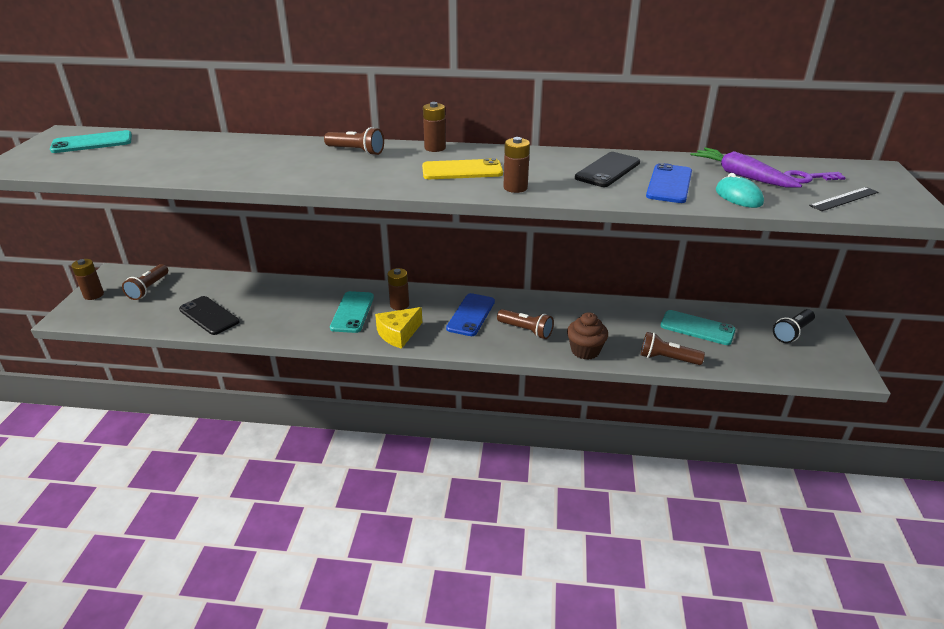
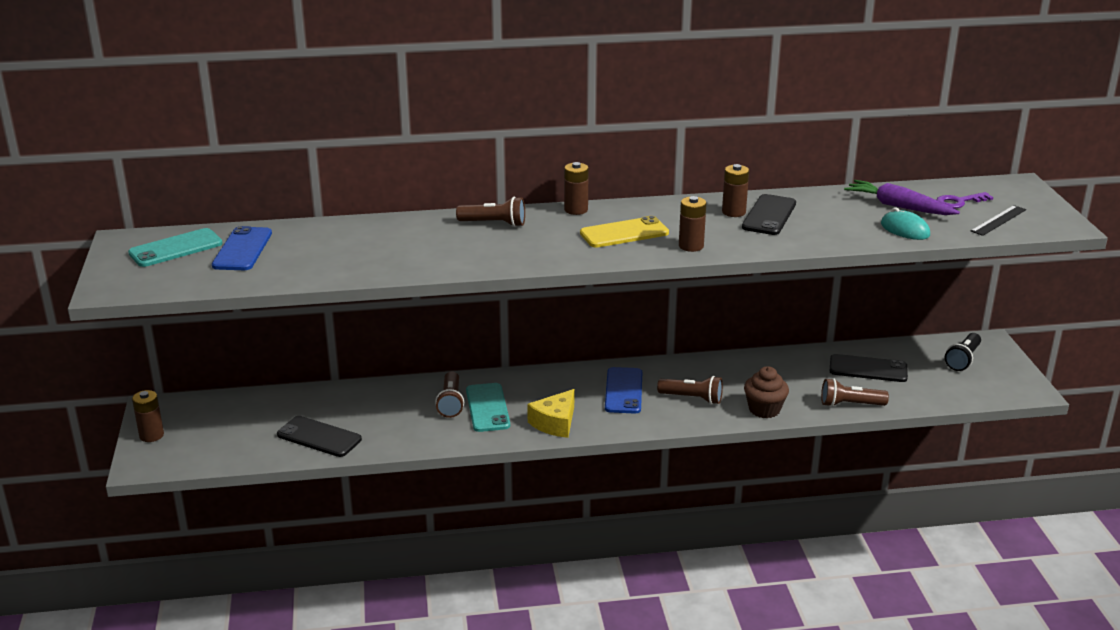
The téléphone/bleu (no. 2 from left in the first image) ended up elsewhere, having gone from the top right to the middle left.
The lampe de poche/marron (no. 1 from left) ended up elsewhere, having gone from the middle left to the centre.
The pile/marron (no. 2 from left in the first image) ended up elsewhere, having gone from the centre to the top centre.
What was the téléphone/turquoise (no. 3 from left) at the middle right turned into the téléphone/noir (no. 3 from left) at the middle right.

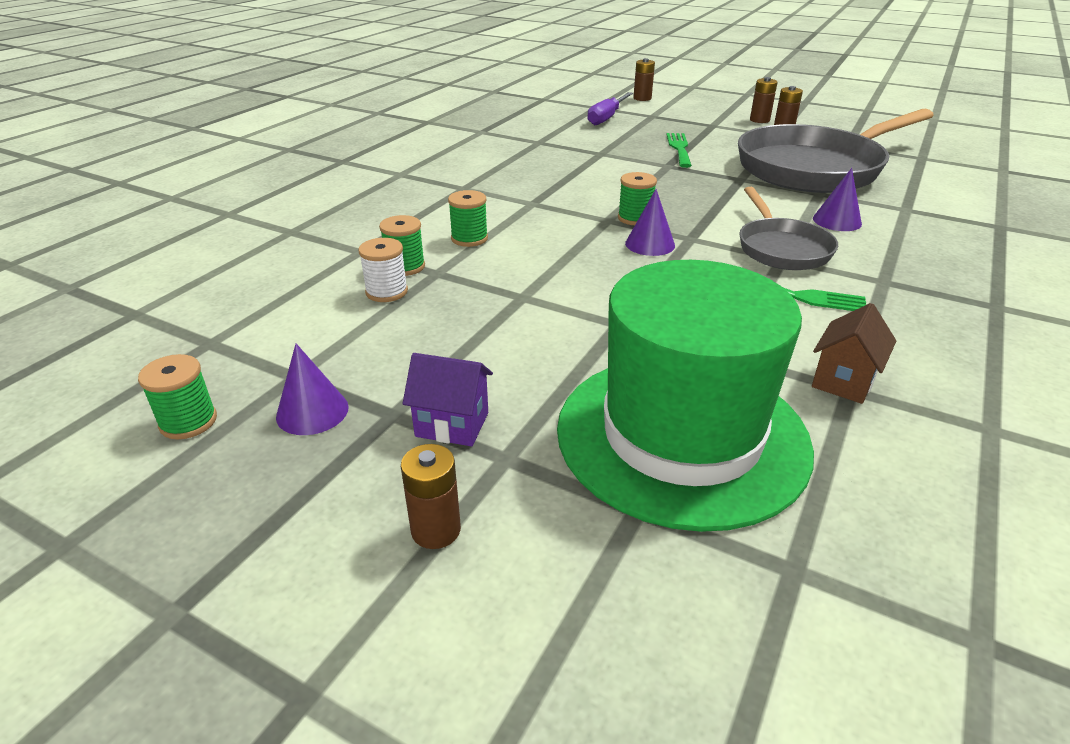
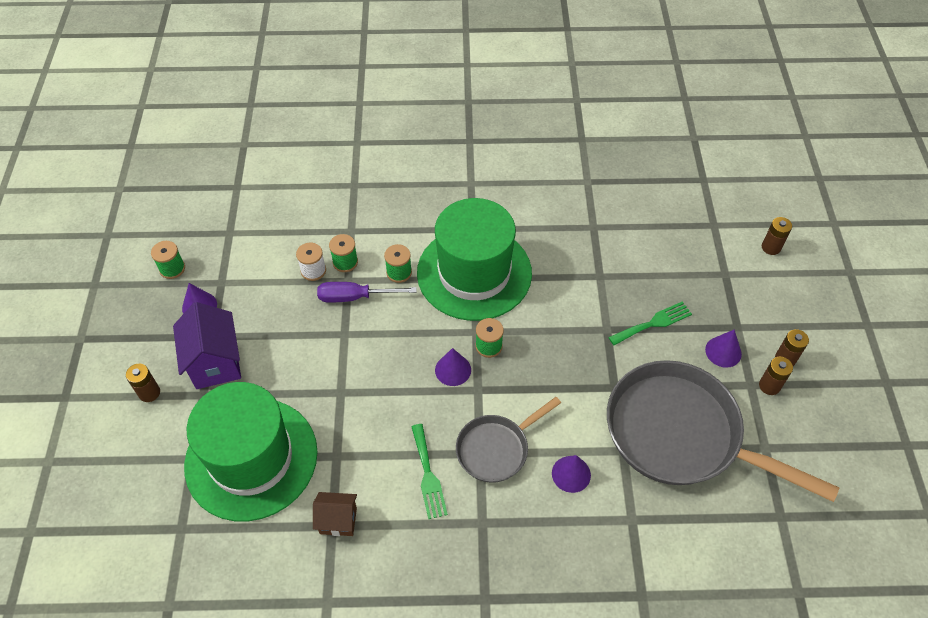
The size of the maison/violet at the centre changed by a factor of 1.68.
The tournevis/violet ended up elsewhere, having gone from the top centre to the centre.
The second view gained the chapeau/vert (no. 2 from left) at the centre.
The second view gained the cône/violet (no. 4 from left) at the middle right.

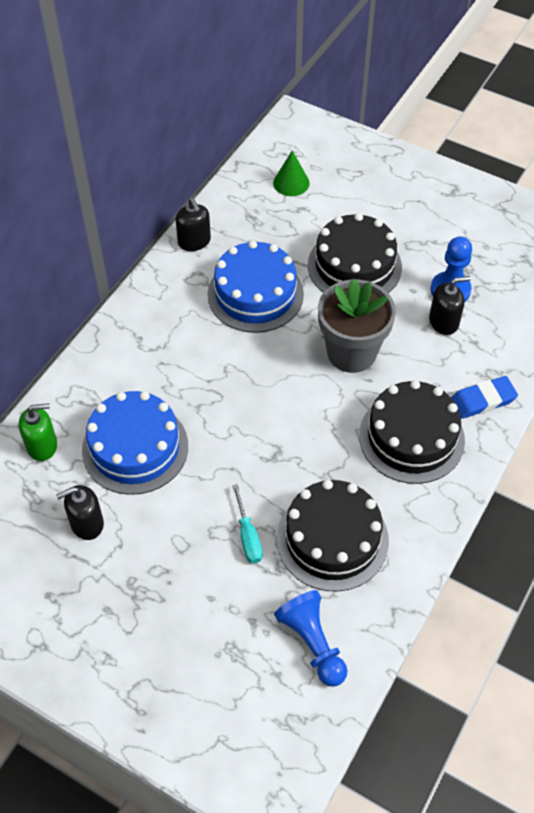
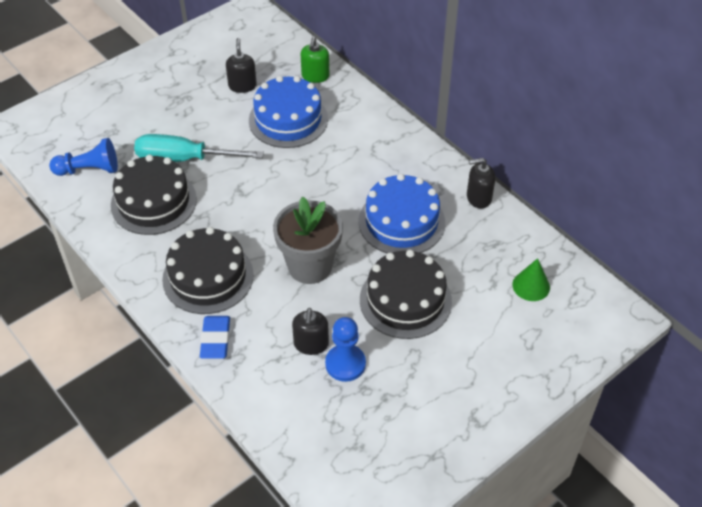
The size of the tournevis/turquoise at the centre changed by a factor of 1.97.

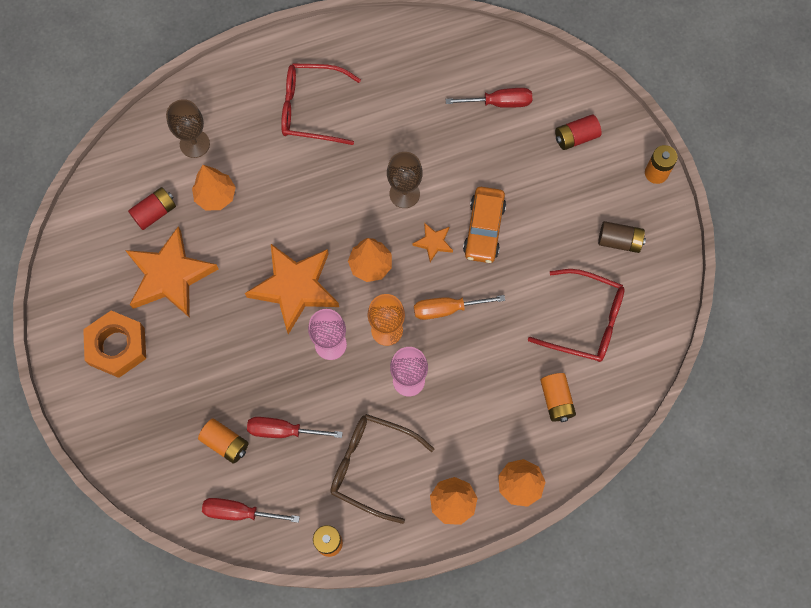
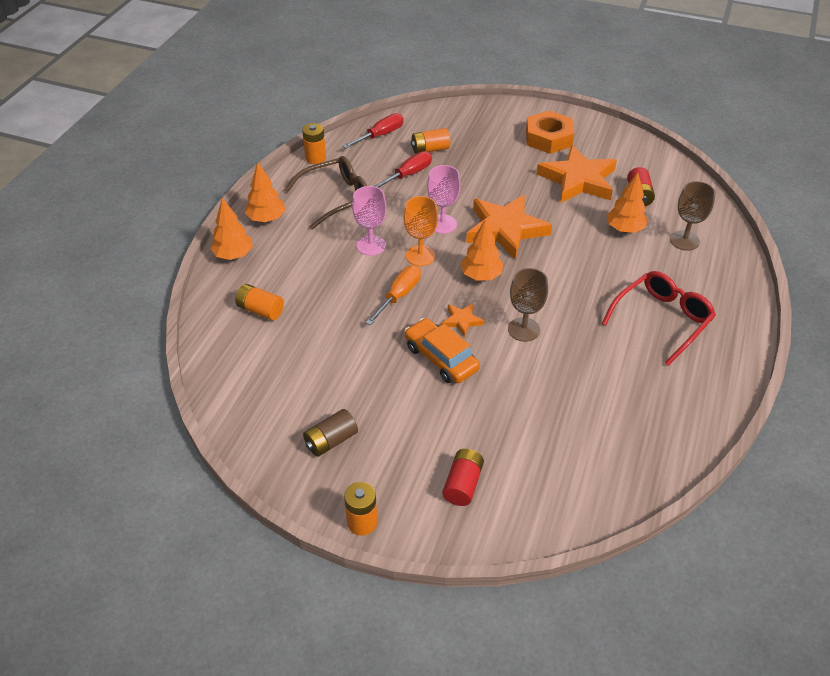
The second view lost the tournevis/rouge (no. 3 from left) at the top centre.
The second view lost the lunettes/rouge (no. 2 from left) at the middle right.

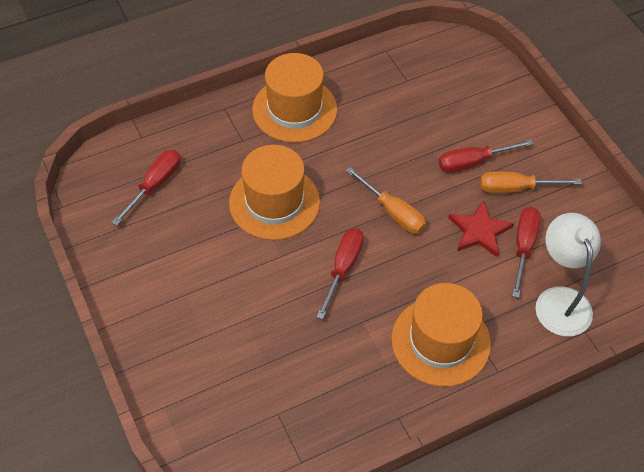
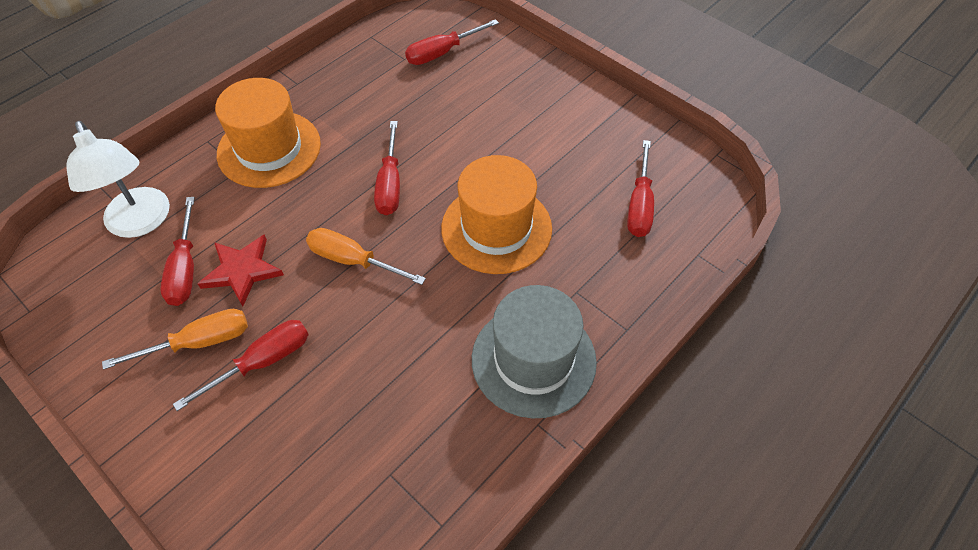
The second view gained the tournevis/rouge (no. 4 from left) at the top centre.
What was the chapeau/orange (no. 2 from left) at the top centre turned into the chapeau/gris at the centre.

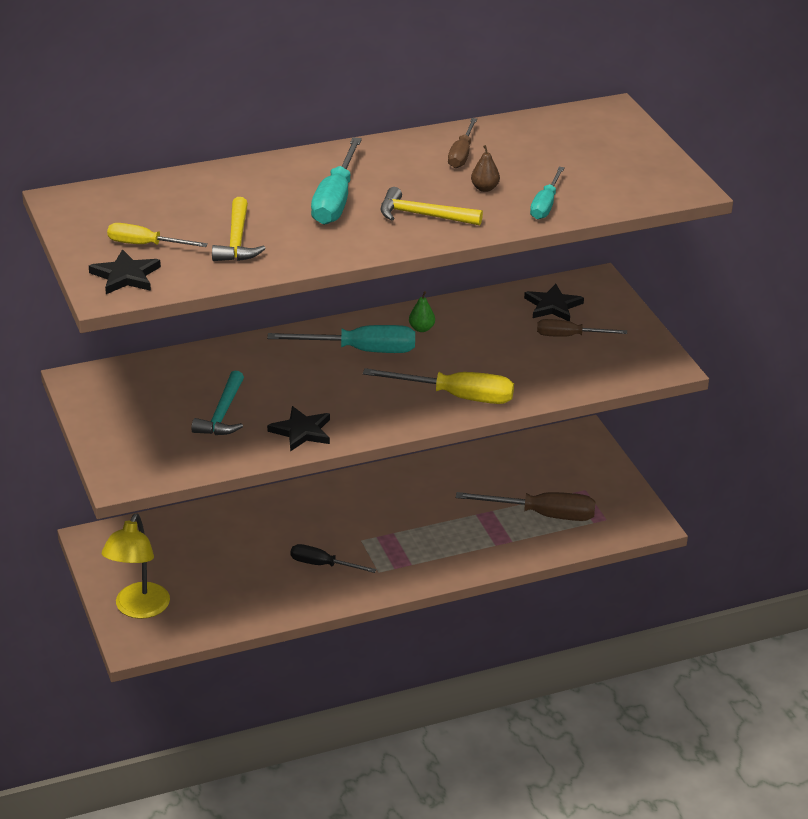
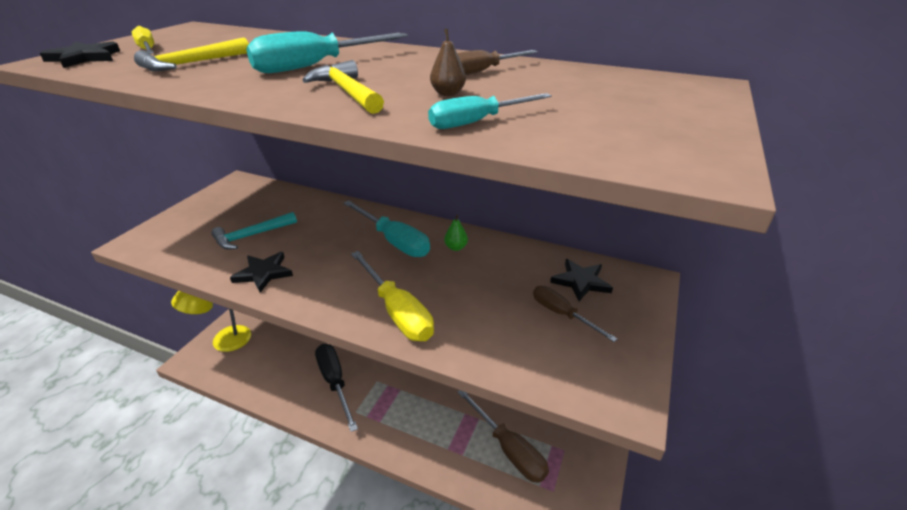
The size of the tournevis/noir at the bottom centre changed by a factor of 1.62.

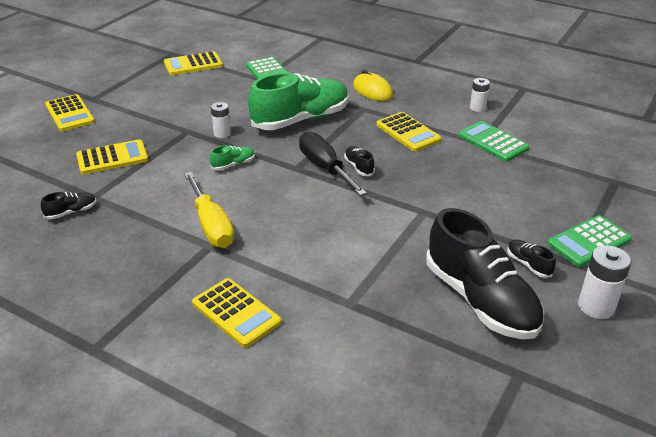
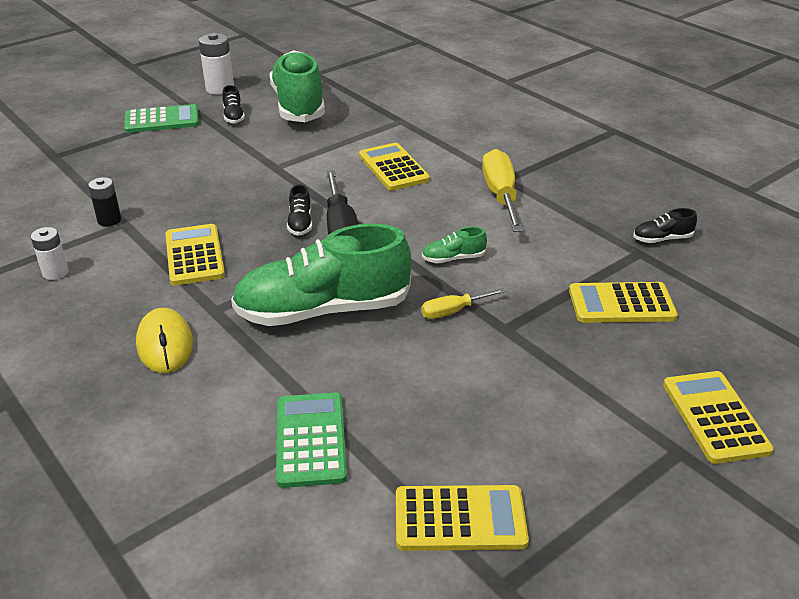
Where the calculatrice/vert (no. 2 from left) stood at the top right, the pile/noir came to stand at the middle left.
What was the chaussure/noir (no. 3 from left) at the middle right turned into the chaussure/vert (no. 1 from left) at the top centre.
The calculatrice/jaune (no. 4 from left in the first image) ended up elsewhere, having gone from the bottom centre to the top centre.
Where the pile/blanc (no. 1 from left) stood at the top centre, the tournevis/jaune (no. 1 from left) came to stand at the centre.

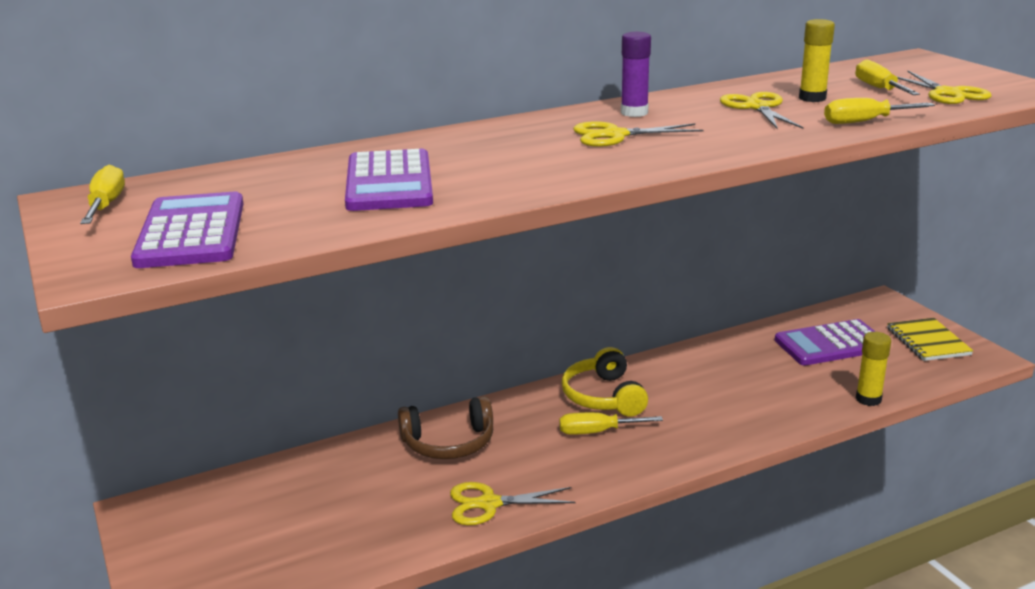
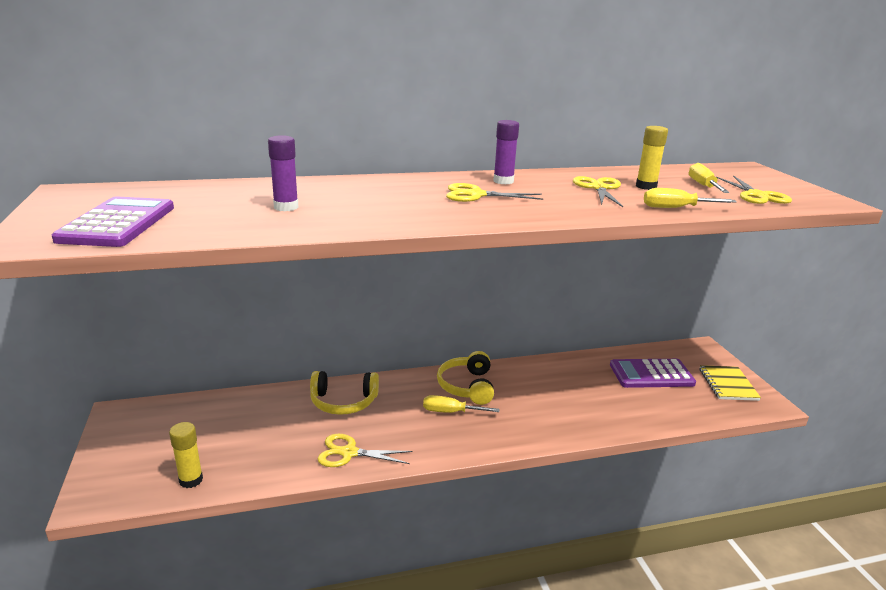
The bâton de colle/jaune (no. 2 from left in the first image) ended up elsewhere, having gone from the middle right to the bottom left.
Where the calculatrice/violet (no. 2 from left) stood at the top centre, the bâton de colle/violet (no. 1 from left) came to stand at the top left.
What was the casque audio/marron at the bottom centre turned into the casque audio/jaune (no. 1 from left) at the centre.
The second view lost the tournevis/jaune (no. 1 from left) at the top left.

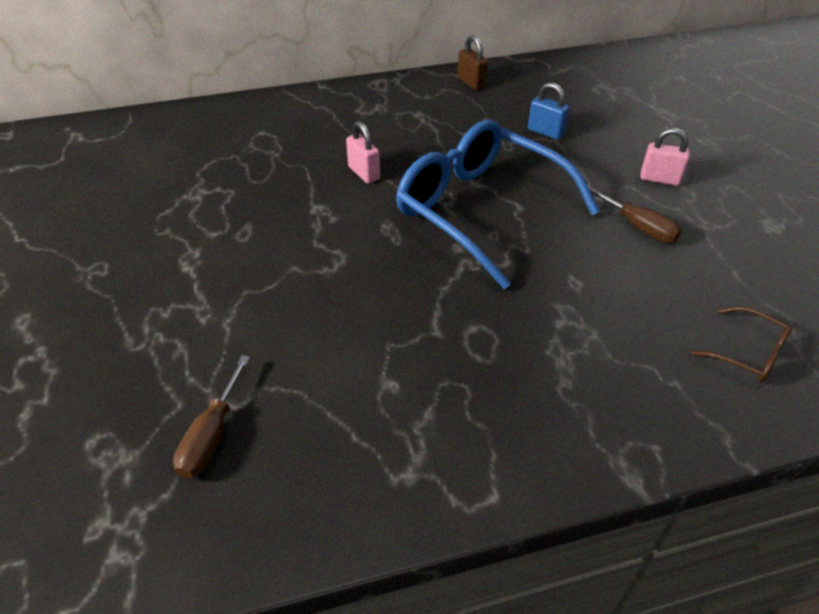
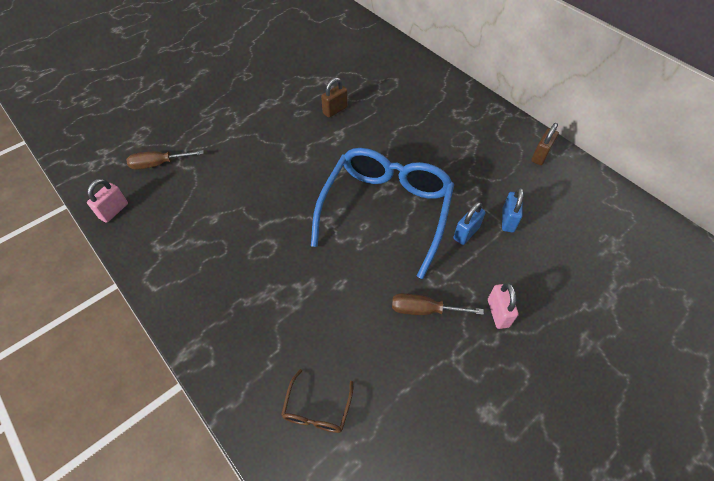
The cadenas/rose (no. 1 from left) ended up elsewhere, having gone from the top centre to the middle left.
The second view gained the cadenas/marron (no. 1 from left) at the top centre.
The tournevis/marron (no. 2 from left) at the middle right ended up facing another way, 75 degrees clockwise from before.
The second view gained the cadenas/bleu (no. 1 from left) at the centre.

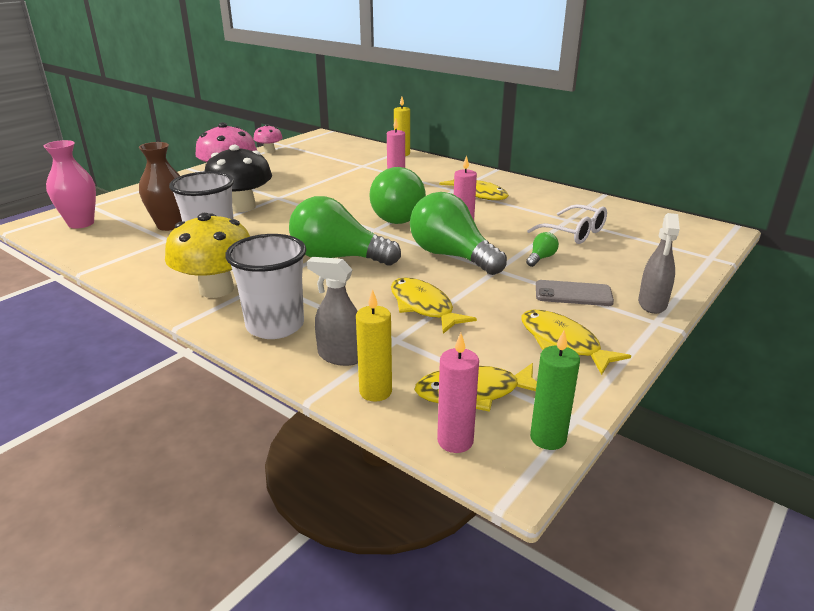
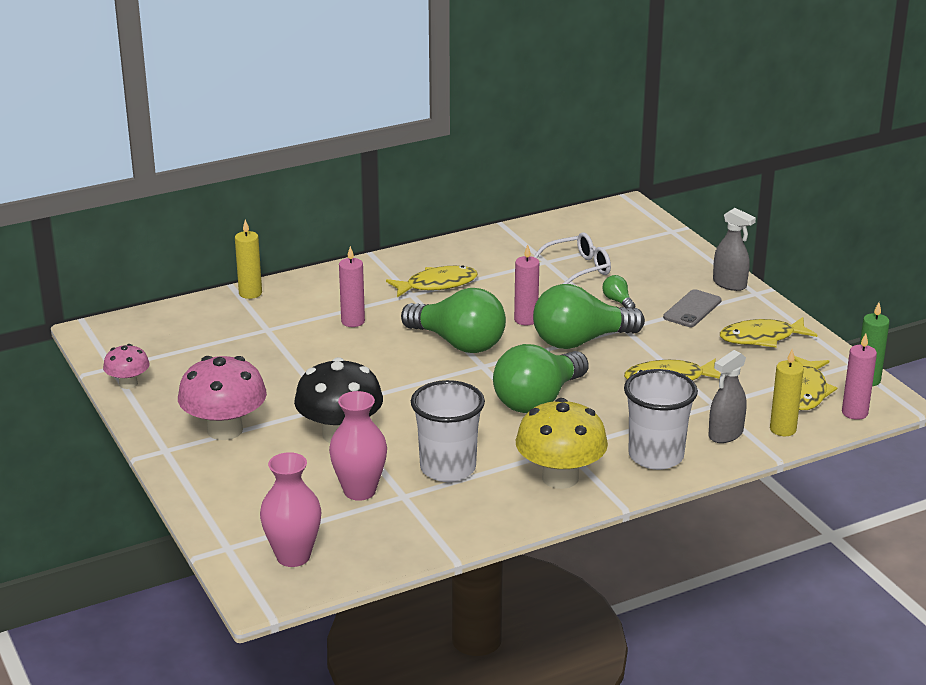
What was the vase/marron at the top left turned into the vase/rose (no. 2 from left) at the centre.

